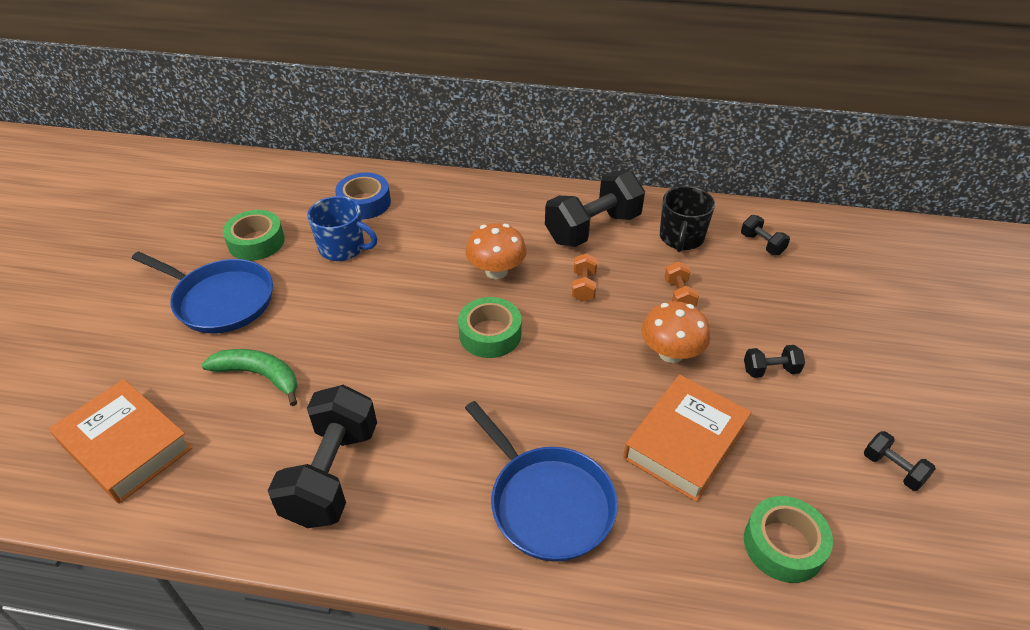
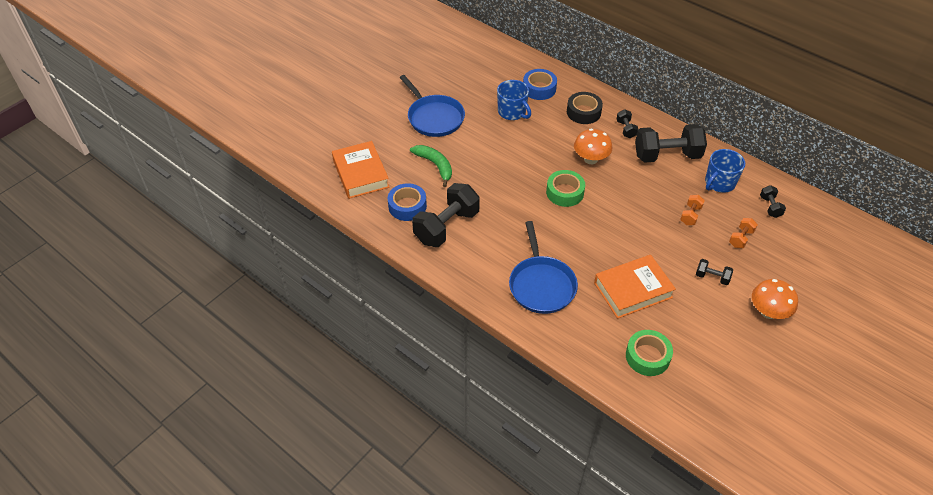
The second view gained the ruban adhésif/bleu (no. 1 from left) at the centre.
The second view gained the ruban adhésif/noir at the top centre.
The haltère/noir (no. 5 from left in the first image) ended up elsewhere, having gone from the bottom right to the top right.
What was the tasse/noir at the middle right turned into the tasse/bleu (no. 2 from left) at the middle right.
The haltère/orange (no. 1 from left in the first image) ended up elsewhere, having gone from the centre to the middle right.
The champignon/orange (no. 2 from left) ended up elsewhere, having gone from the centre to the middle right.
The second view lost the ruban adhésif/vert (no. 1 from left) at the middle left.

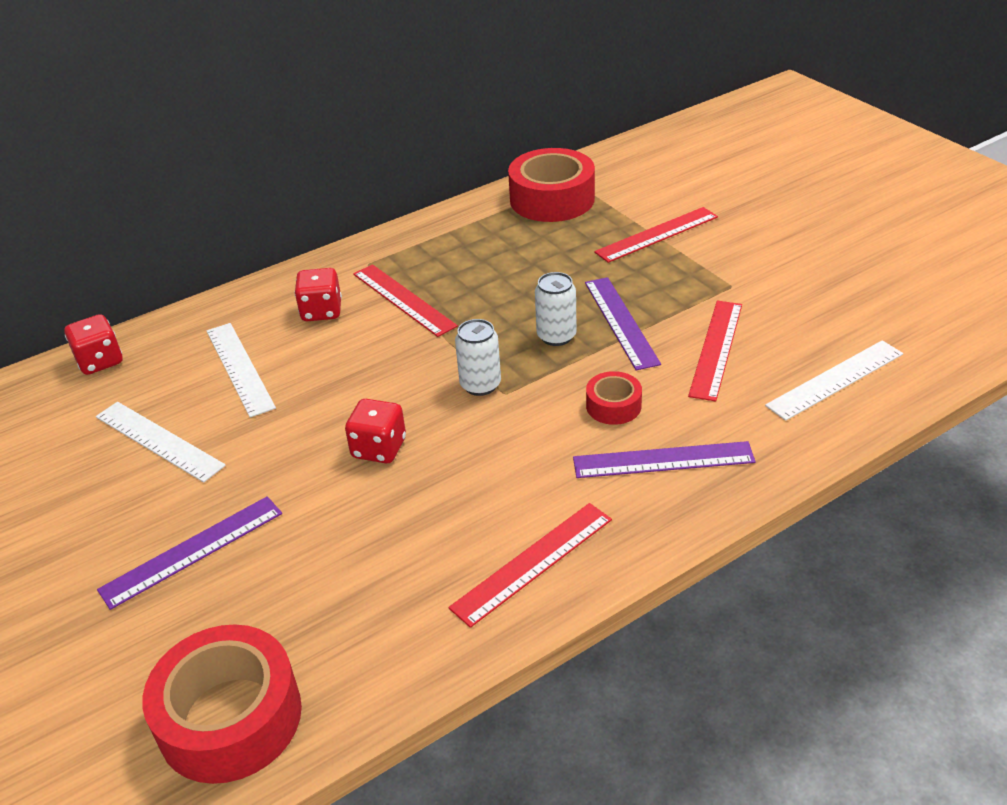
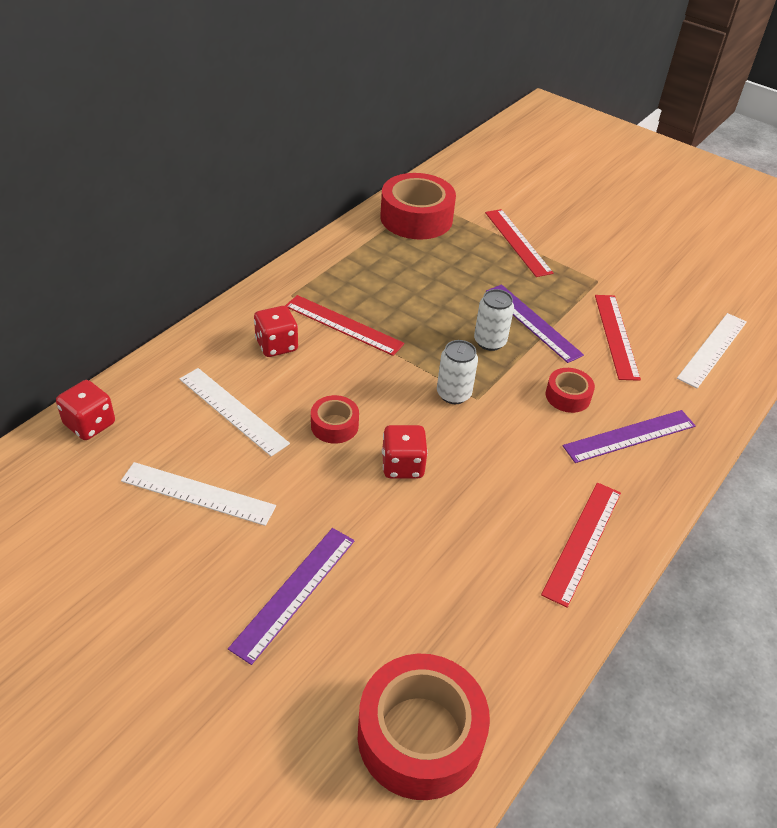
The second view gained the ruban adhésif/rouge (no. 1 from left) at the centre.
The règle/rouge (no. 3 from left in the first image) at the top centre ended up facing another way, 60 degrees counterclockwise from before.

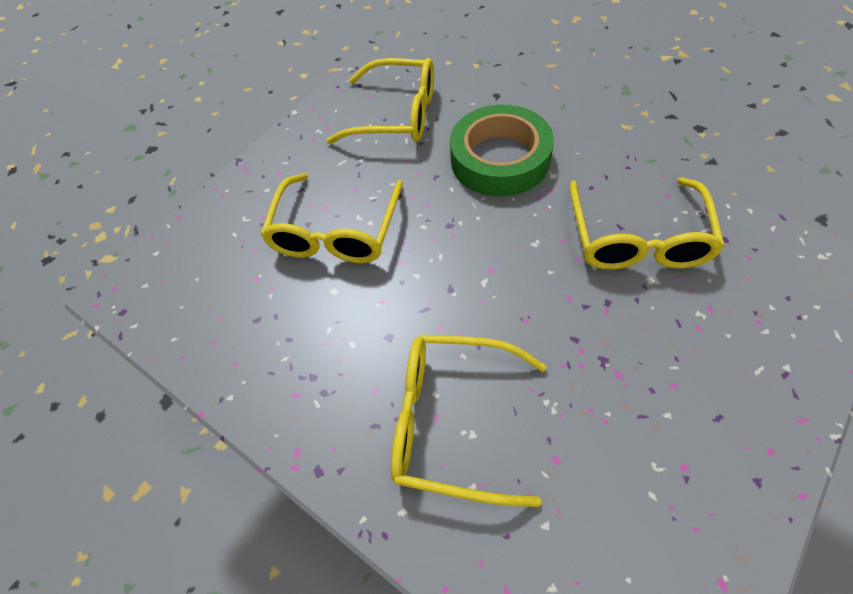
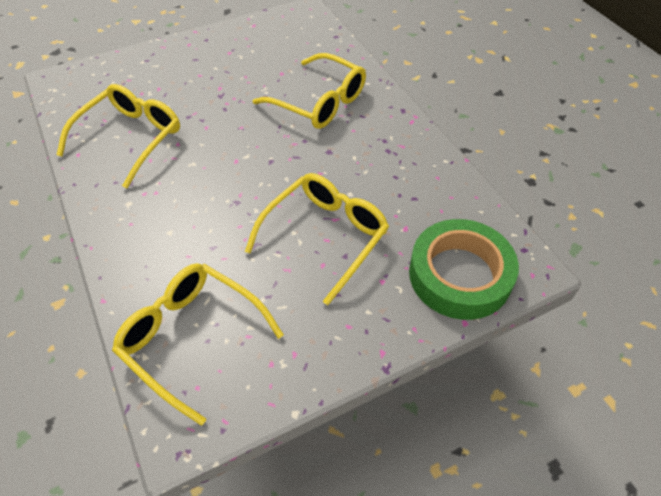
The ruban adhésif/vert ended up elsewhere, having gone from the top centre to the middle right.

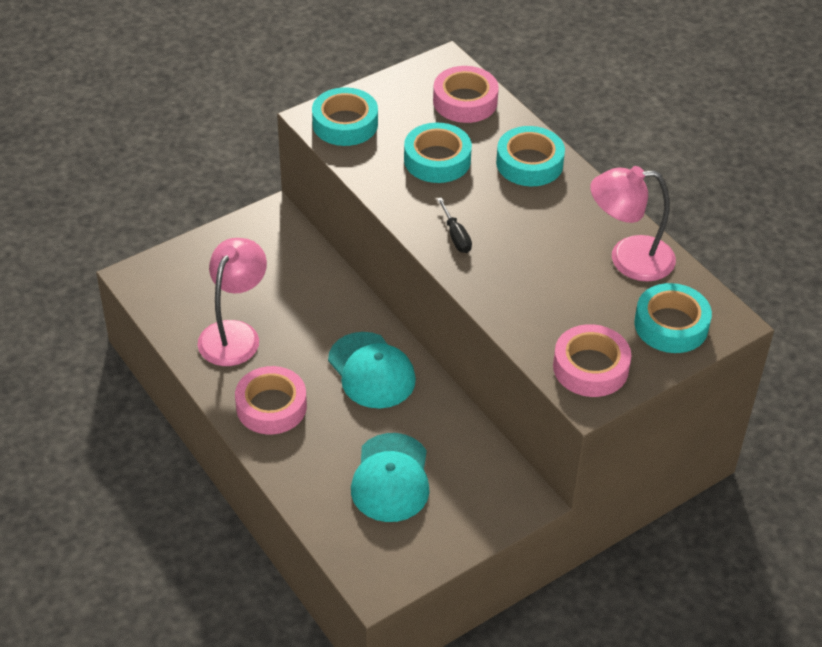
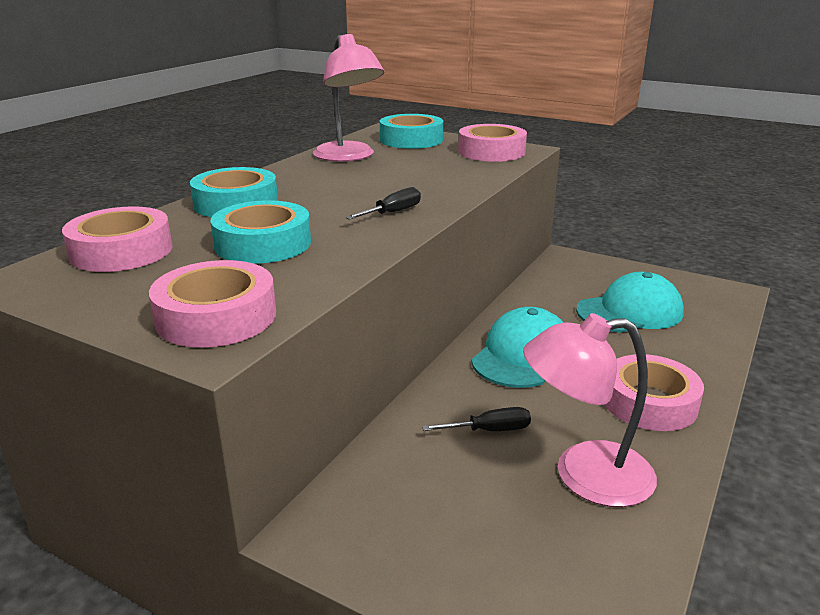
What was the ruban adhésif/turquoise (no. 1 from left) at the top centre turned into the ruban adhésif/rose (no. 2 from left) at the middle left.
The second view gained the tournevis/noir (no. 2 from left) at the bottom centre.

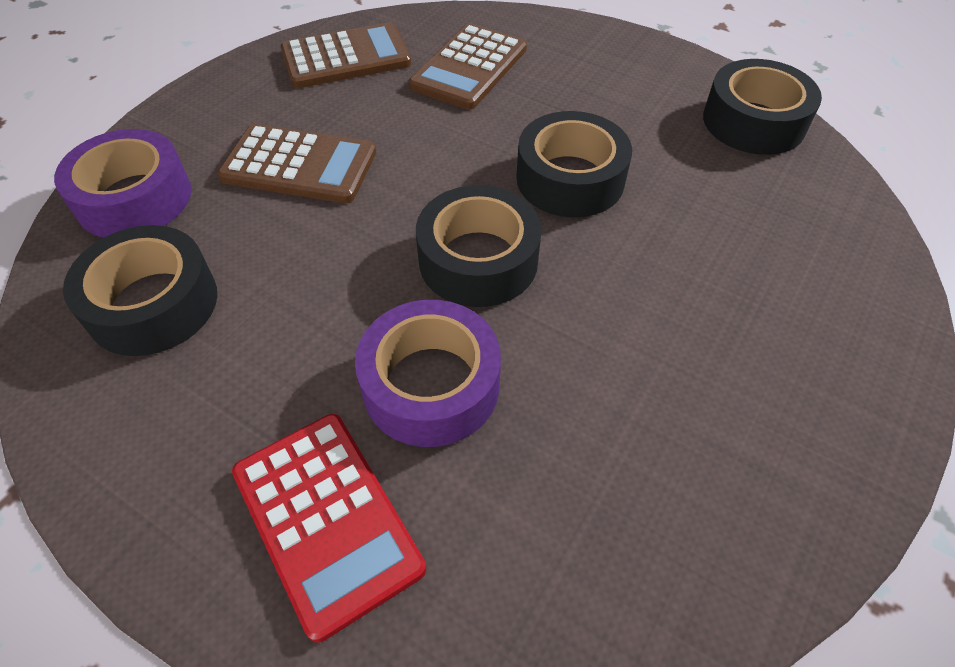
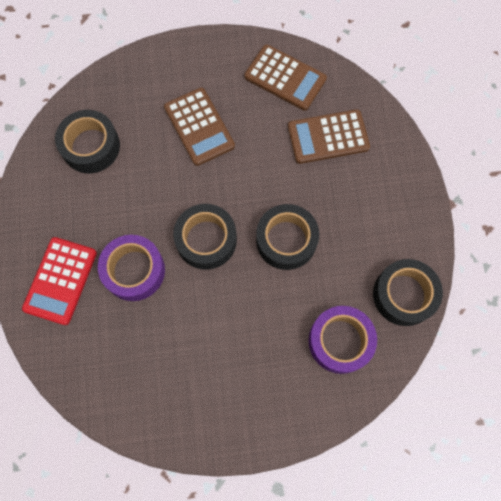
The ruban adhésif/violet (no. 1 from left in the first image) ended up elsewhere, having gone from the top left to the bottom right.

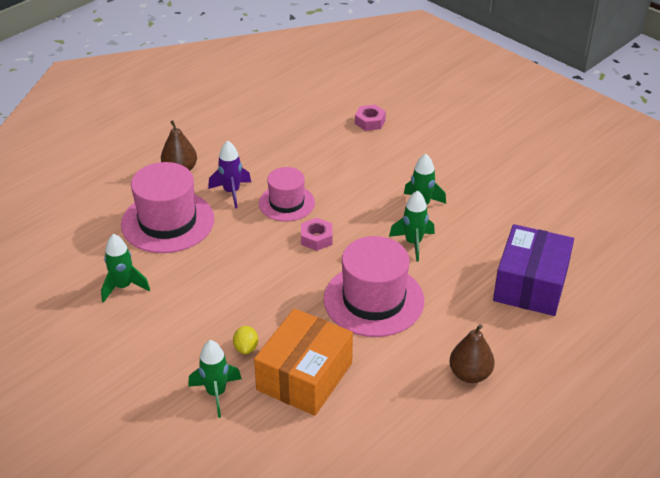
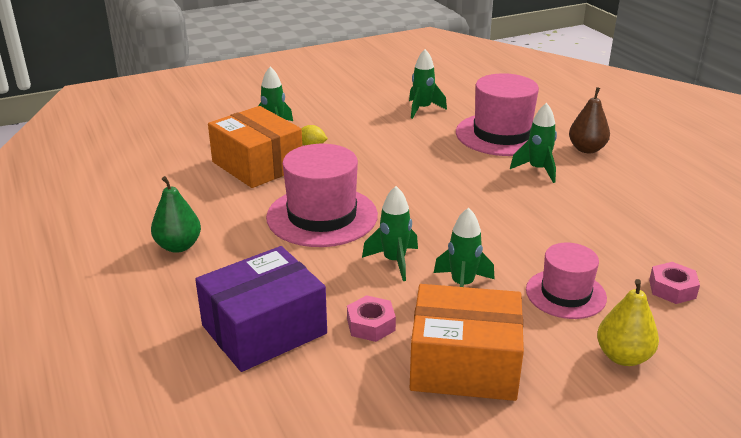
What was the poire/marron (no. 2 from left) at the bottom right turned into the poire/vert at the middle left.
The boîte/violet at the middle right ended up facing another way, 75 degrees counterclockwise from before.
The écrou/rose (no. 1 from left) ended up elsewhere, having gone from the centre to the bottom centre.
The second view gained the boîte/orange (no. 2 from left) at the bottom centre.
What was the fusée/violet at the centre turned into the fusée/vert (no. 5 from left) at the top right.
The chapeau/rose (no. 2 from left in the first image) ended up elsewhere, having gone from the centre to the middle right.
The second view gained the poire/jaune at the bottom right.

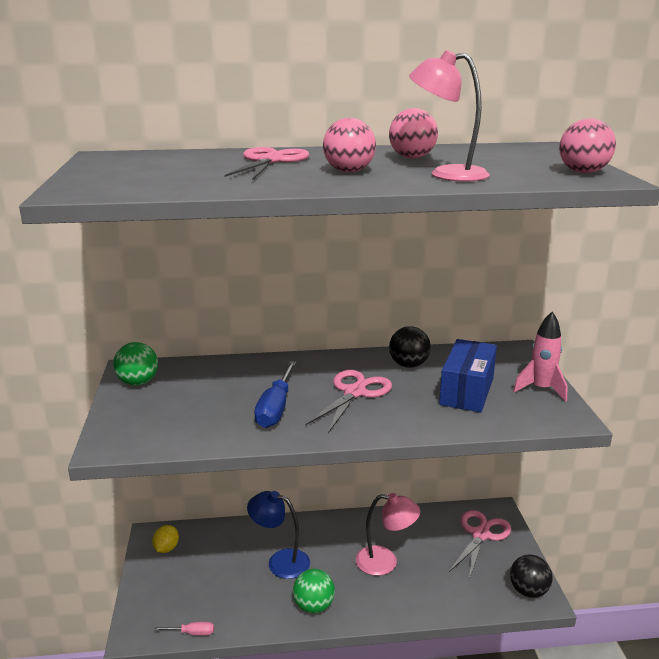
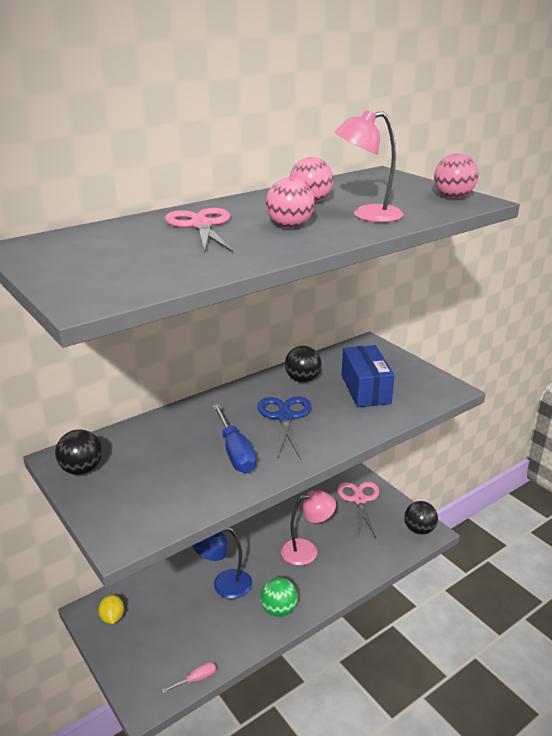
What was the balle/vert (no. 1 from left) at the middle left turned into the balle/noir (no. 1 from left) at the middle left.
What was the ciseaux/rose (no. 2 from left) at the centre turned into the ciseaux/bleu at the centre.
The second view lost the fusée/rose at the middle right.

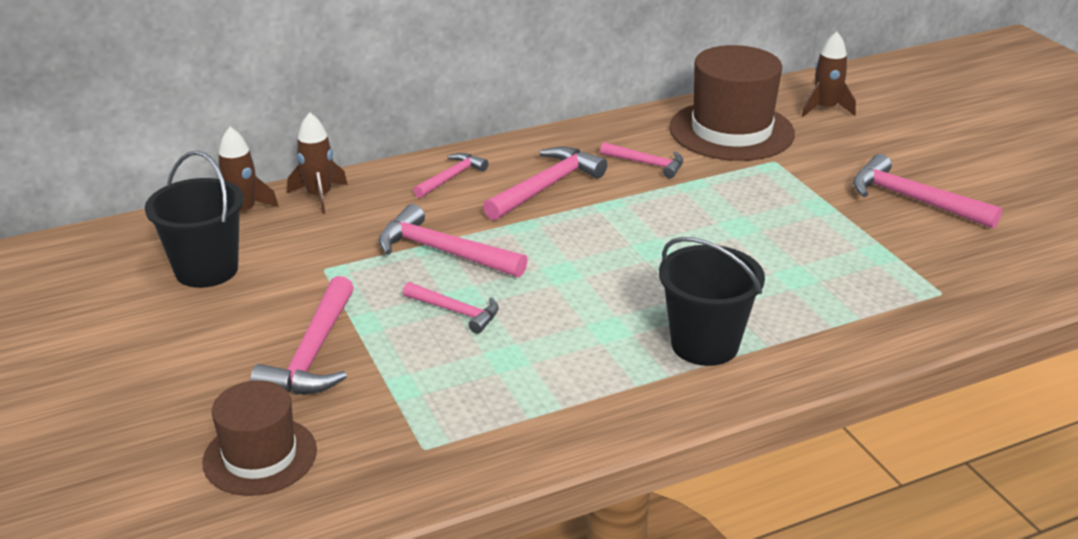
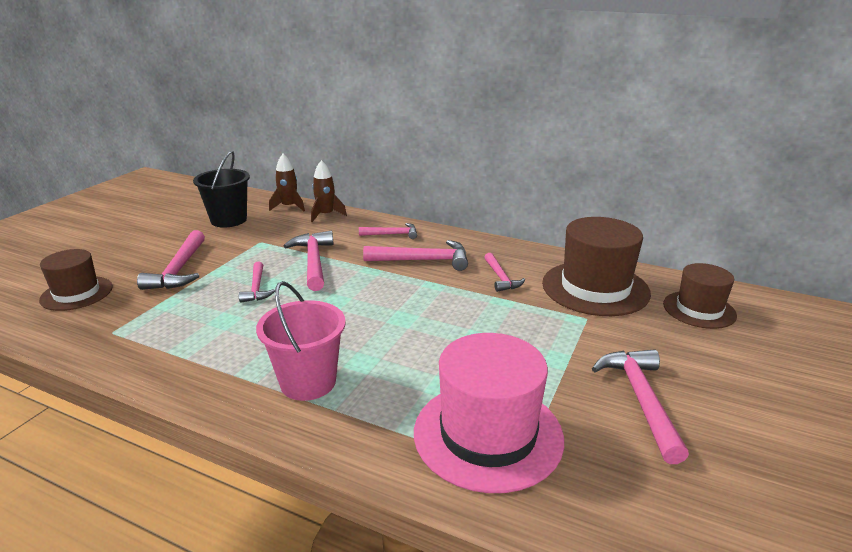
The marteau/rose (no. 1 from left) at the middle left ended up facing another way, 60 degrees counterclockwise from before.
What was the seau/noir (no. 2 from left) at the centre turned into the seau/rose at the centre.
The second view gained the chapeau/rose at the bottom centre.
Where the fusée/marron (no. 3 from left) stood at the top right, the chapeau/marron (no. 3 from left) came to stand at the middle right.

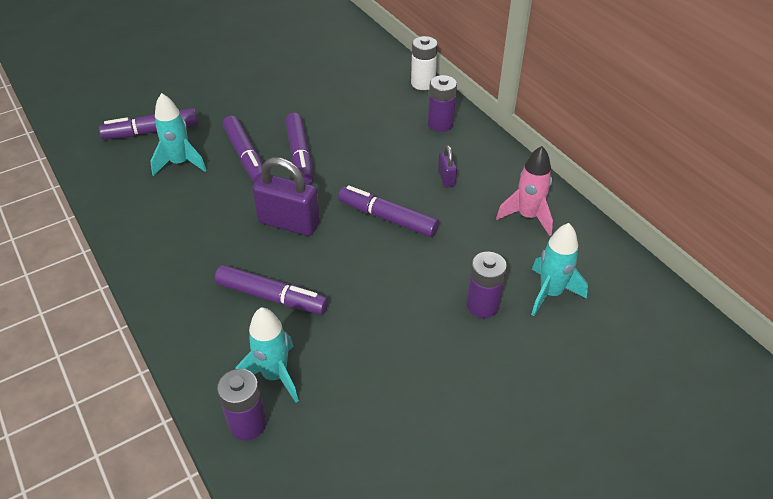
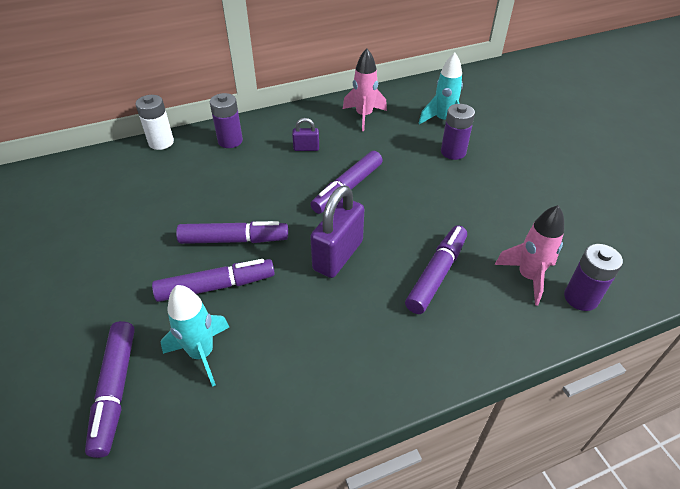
What was the fusée/turquoise (no. 2 from left) at the bottom centre turned into the fusée/rose (no. 2 from left) at the middle right.

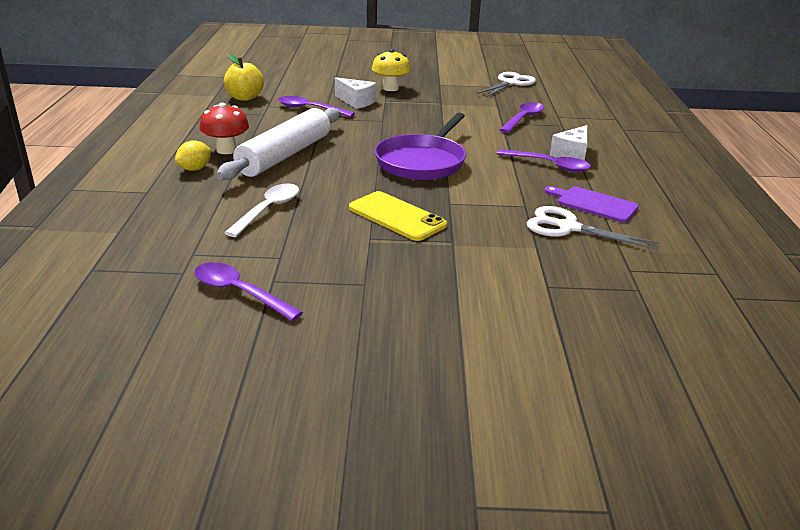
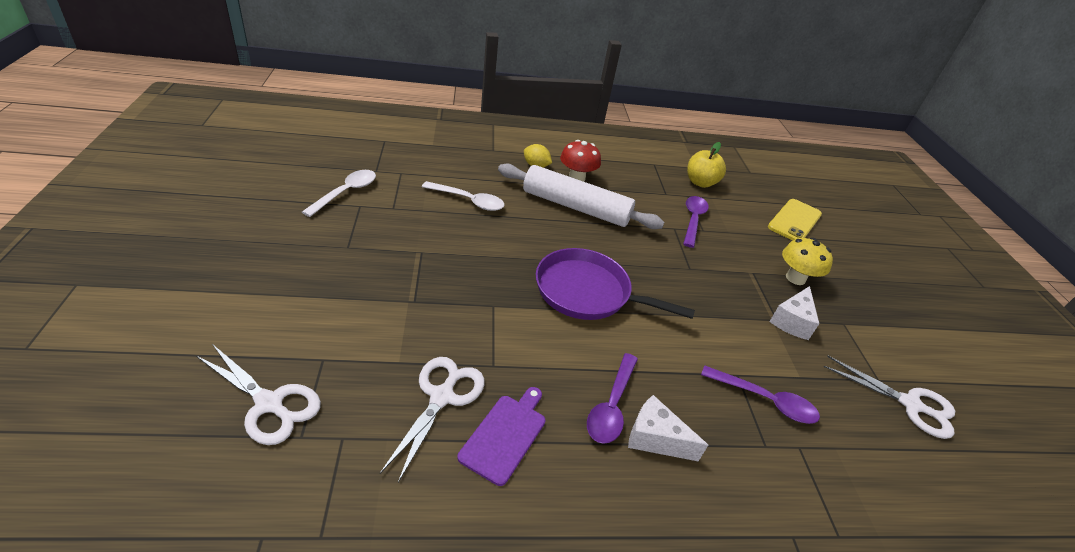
The second view gained the ciseaux/blanc (no. 1 from left) at the bottom left.
What was the cuillère/violet (no. 1 from left) at the middle left turned into the cuillère/blanc (no. 1 from left) at the middle left.
The téléphone/jaune ended up elsewhere, having gone from the centre to the middle right.
The fromage/blanc (no. 1 from left in the first image) ended up elsewhere, having gone from the top centre to the middle right.

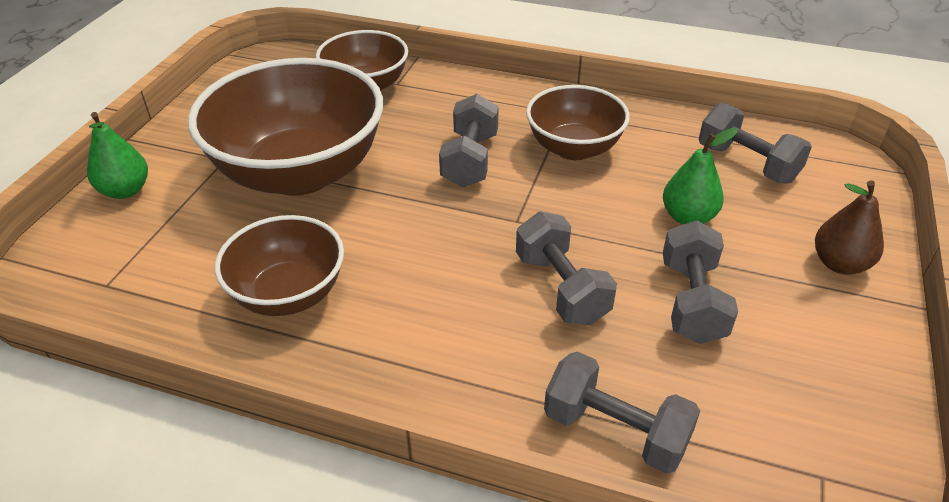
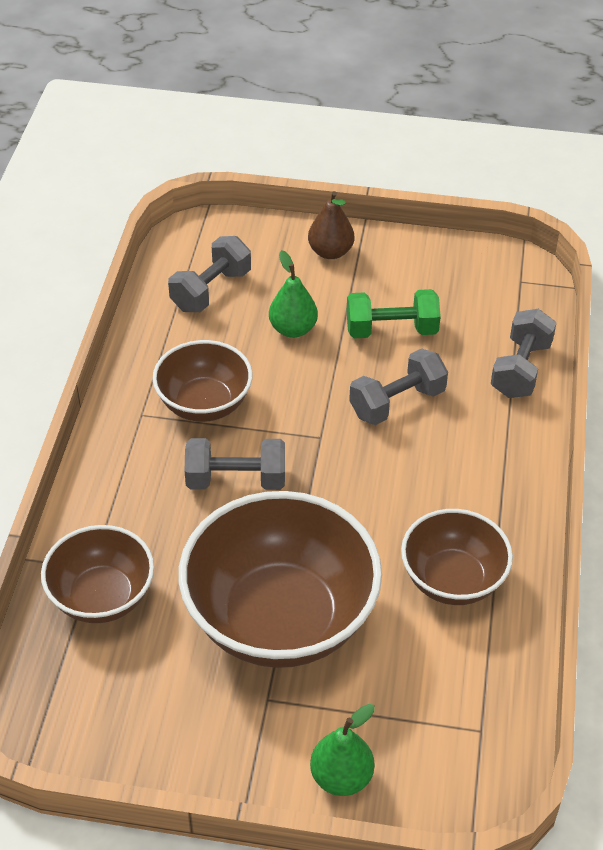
What was the haltère/gris (no. 4 from left) at the middle right turned into the haltère/vert at the centre.

